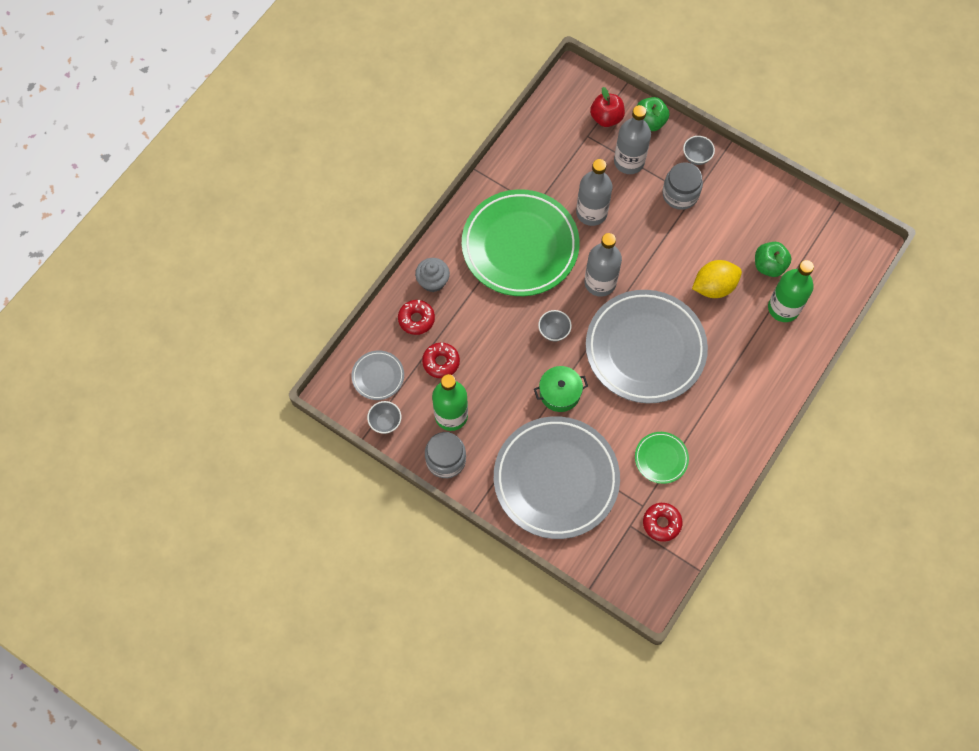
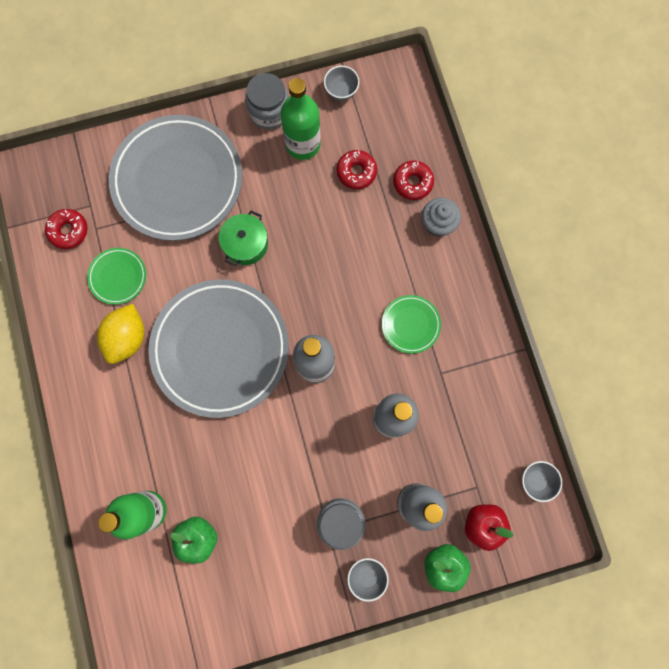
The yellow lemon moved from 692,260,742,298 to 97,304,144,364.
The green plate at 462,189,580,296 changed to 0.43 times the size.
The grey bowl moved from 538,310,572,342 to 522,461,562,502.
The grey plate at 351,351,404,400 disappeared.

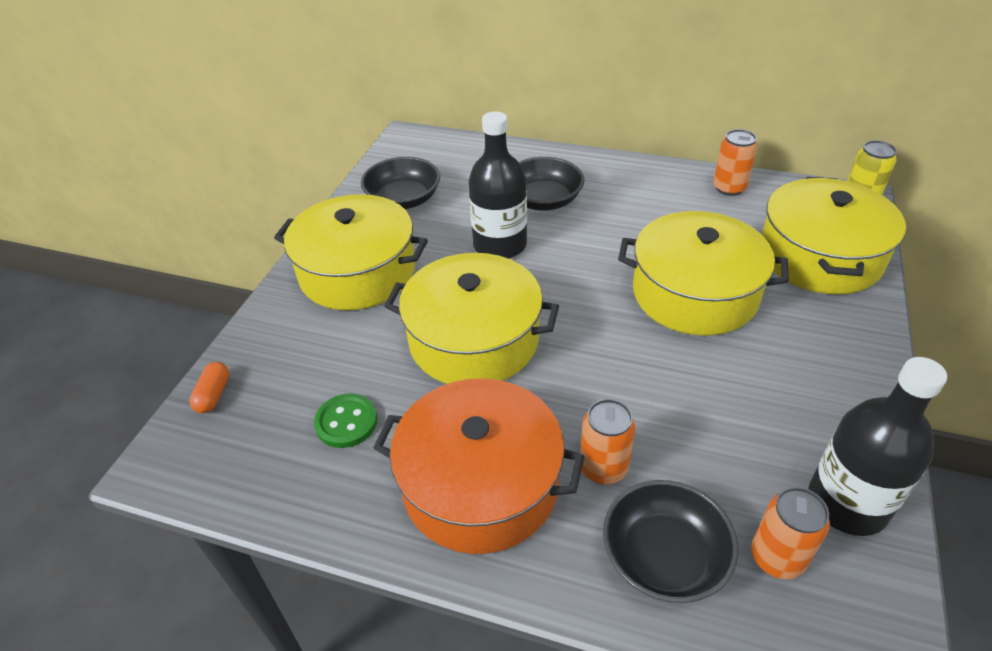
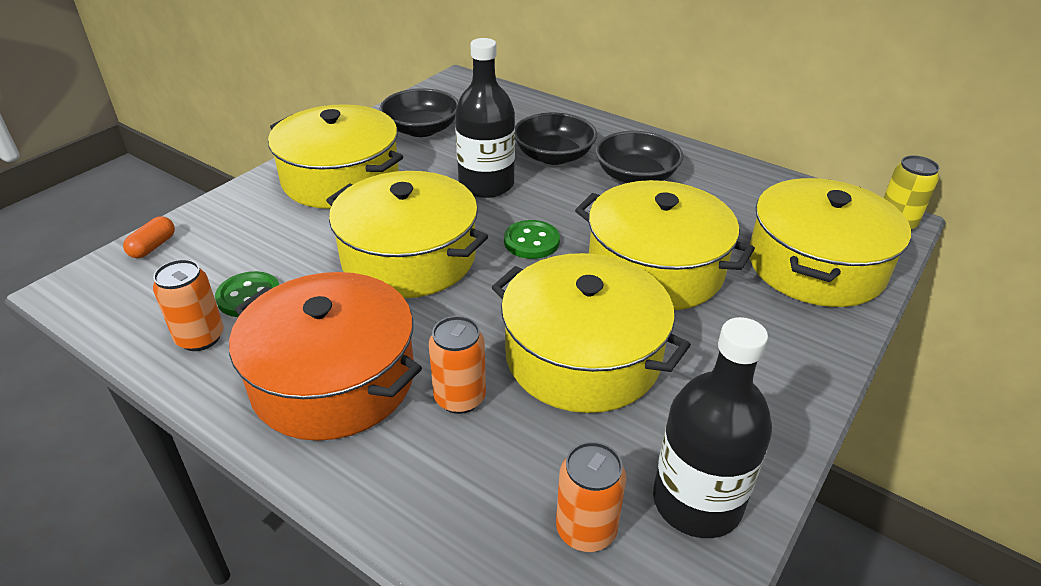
The orange can moved from 713,129,758,196 to 153,259,224,351.
The yellow pot at 492,253,691,413 appeared.
The green button at 504,220,560,259 appeared.
The black bowl moved from 603,480,738,603 to 595,131,683,183.

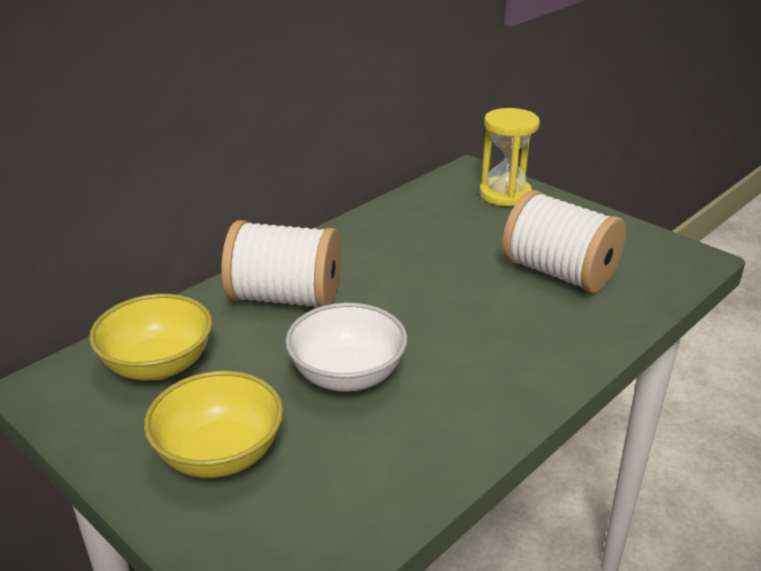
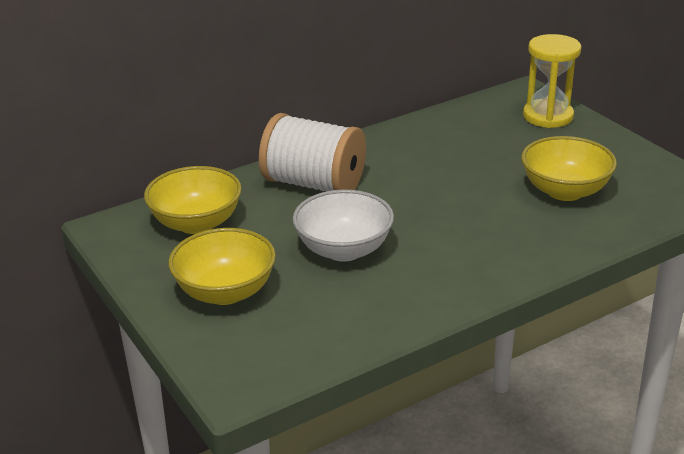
The white spool at 502,190,626,293 was replaced by the yellow bowl at 521,136,617,201.

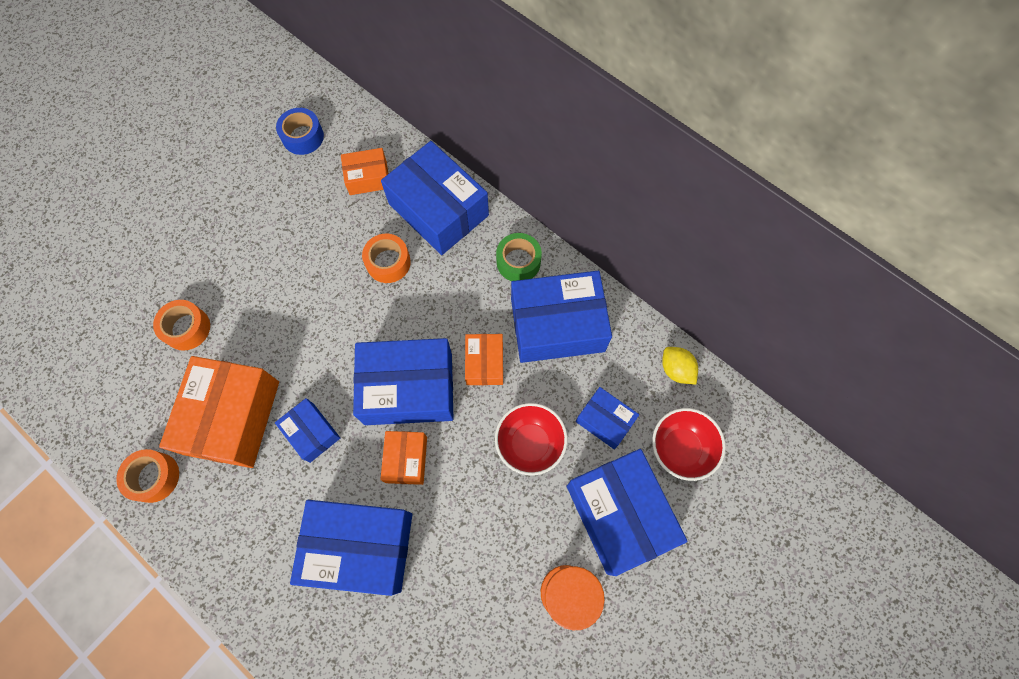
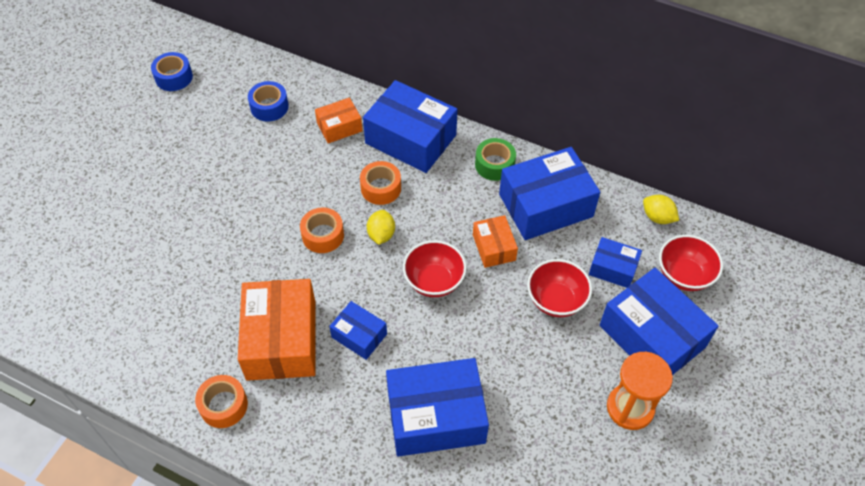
The blue tape at 151,52,193,91 appeared.
The orange tape moved from 153,300,210,351 to 300,208,344,253.
The yellow lemon at 367,210,395,245 appeared.
The blue box at 353,338,454,425 was replaced by the red bowl at 403,240,467,297.
The orange box at 380,431,427,485 disappeared.

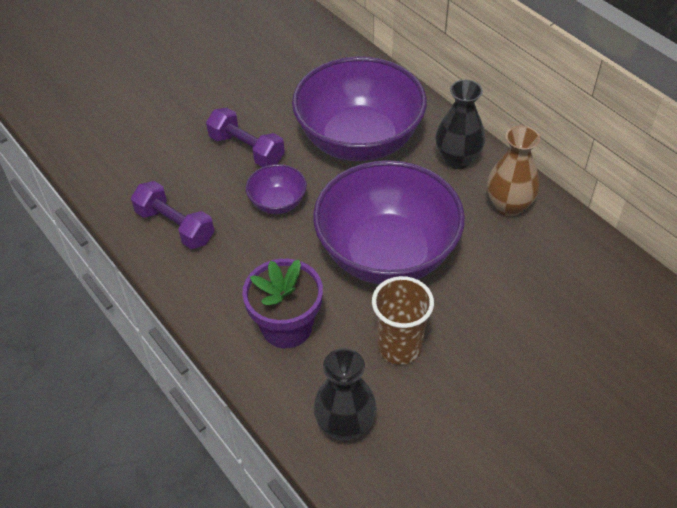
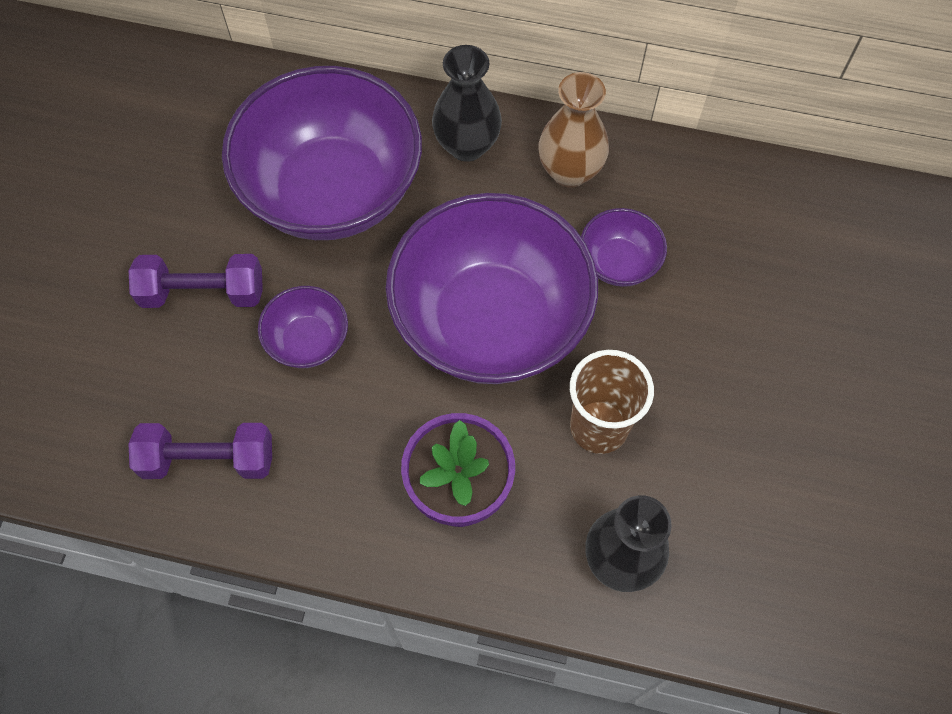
The purple bowl at 581,208,667,287 appeared.

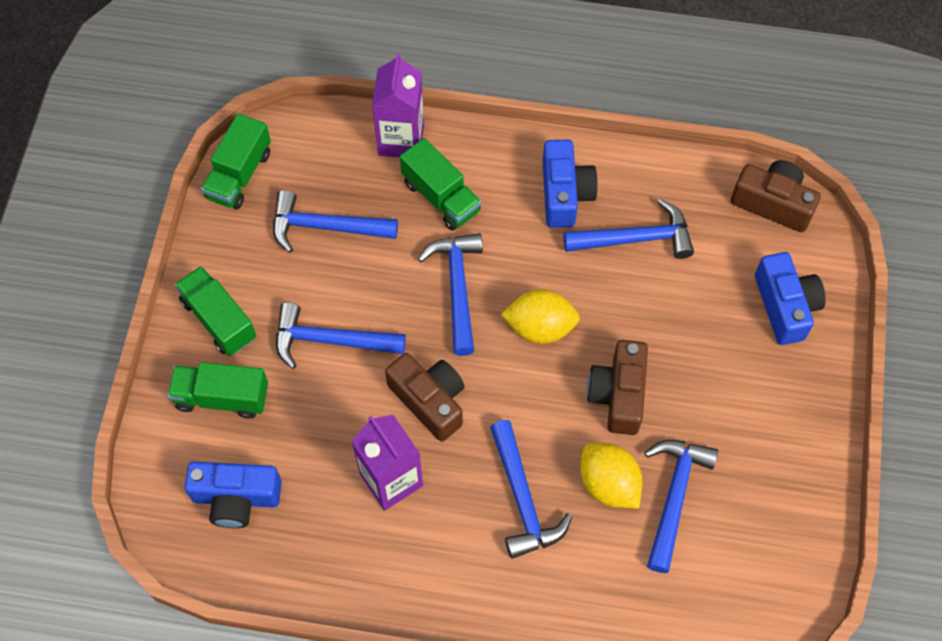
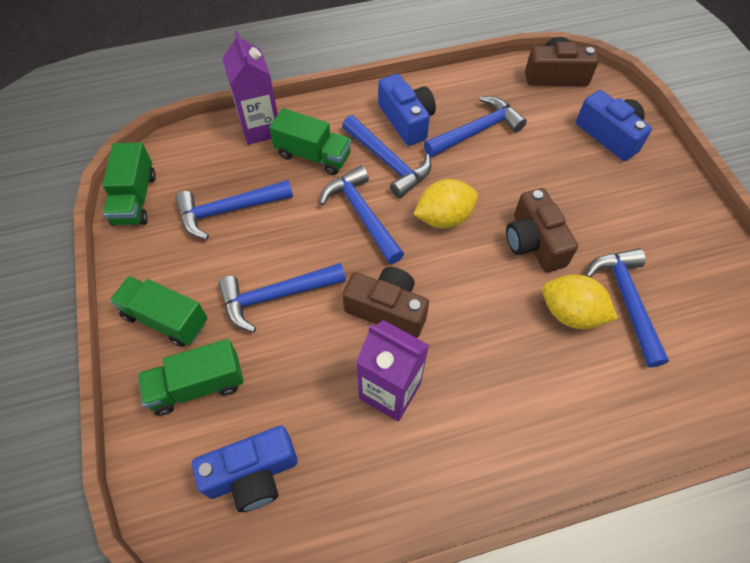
The blue hammer moved from 490,420,572,559 to 342,115,431,198.

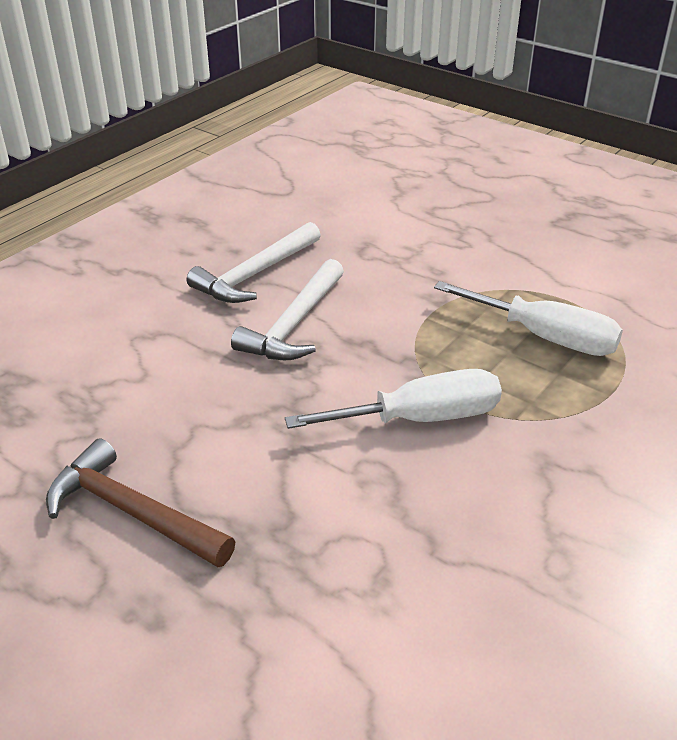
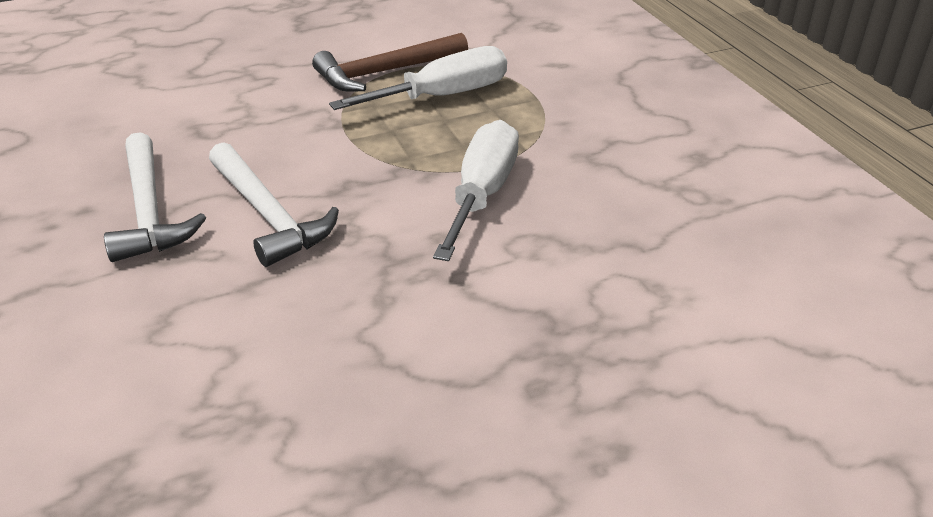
The brown hammer moved from 46,438,235,567 to 312,33,468,92.

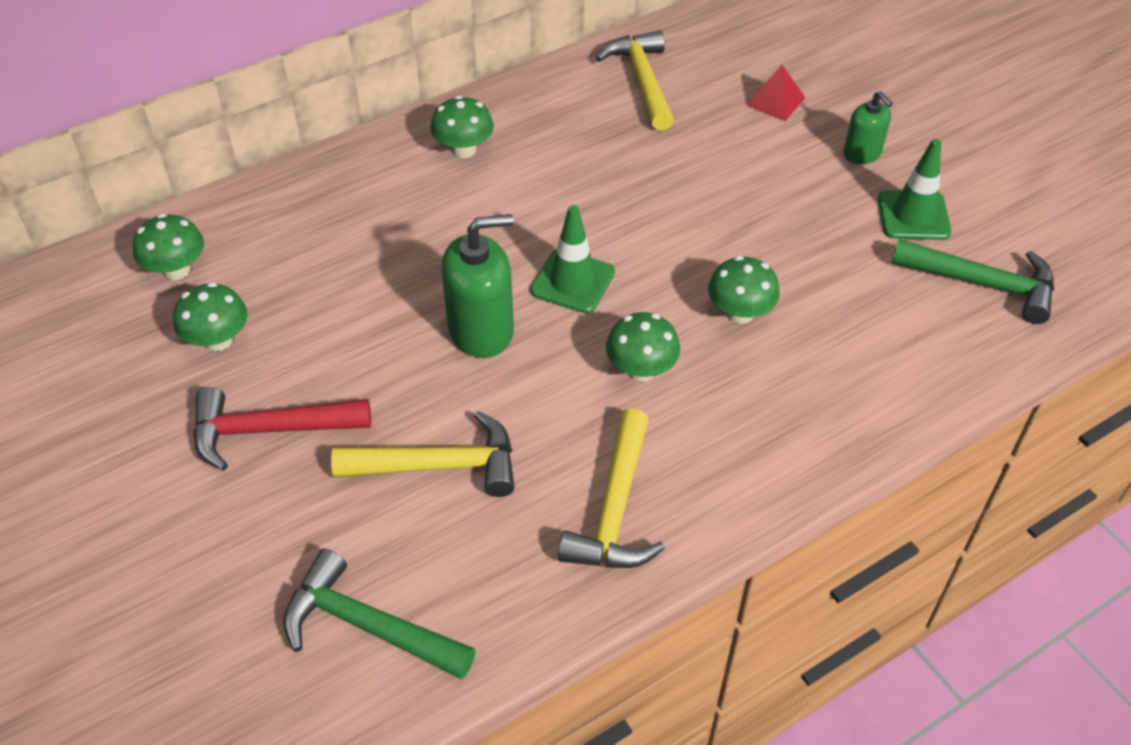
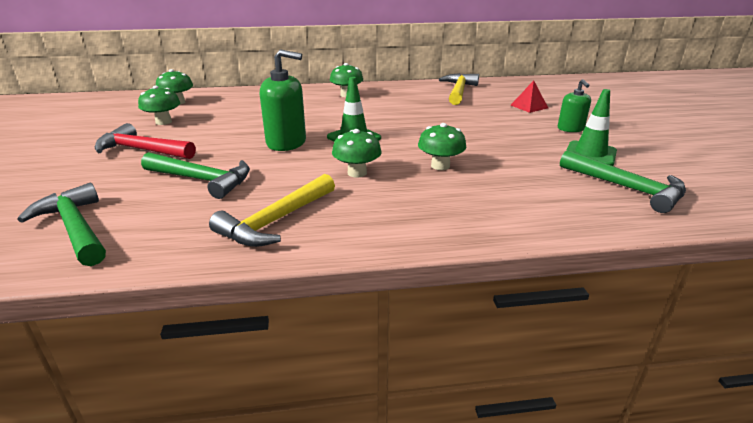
The yellow hammer at 331,411,515,497 became the green hammer at 141,152,250,199.

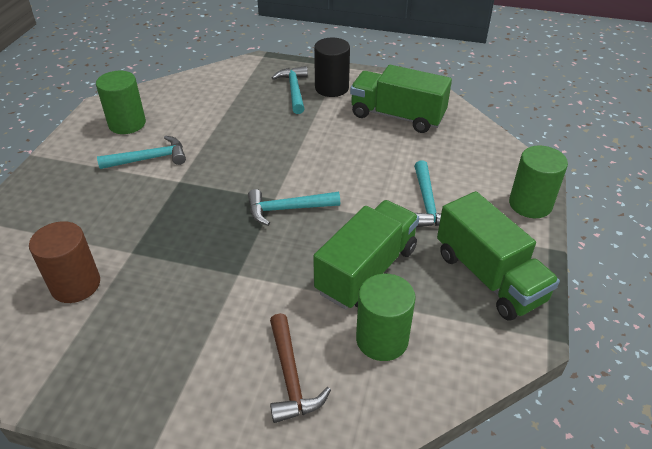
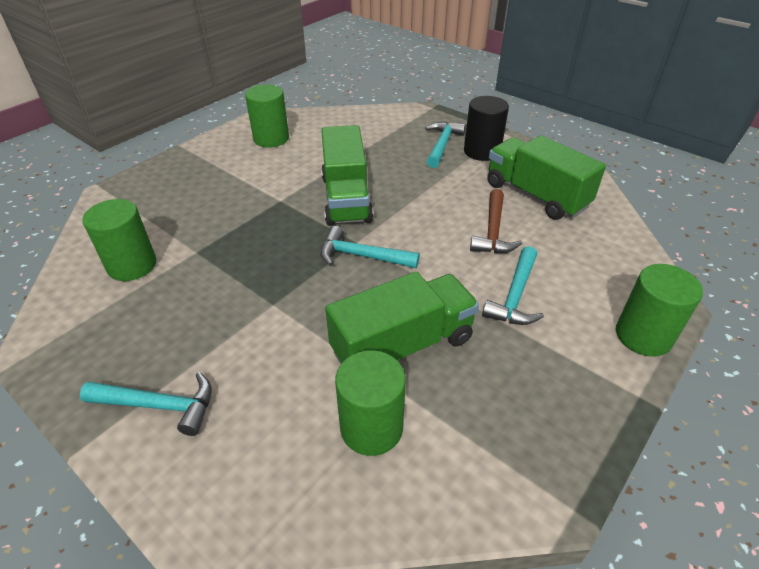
The turquoise hammer moved from 97,136,186,169 to 80,372,212,436.
The brown cylinder at 29,221,100,303 became the green cylinder at 82,199,156,281.
The green truck moved from 437,191,560,321 to 321,125,373,226.
The brown hammer moved from 270,313,331,423 to 470,189,522,253.

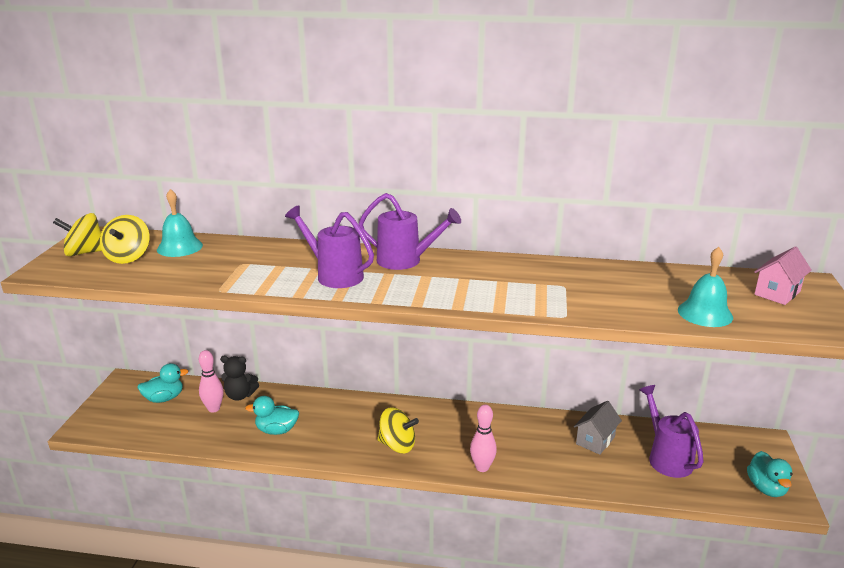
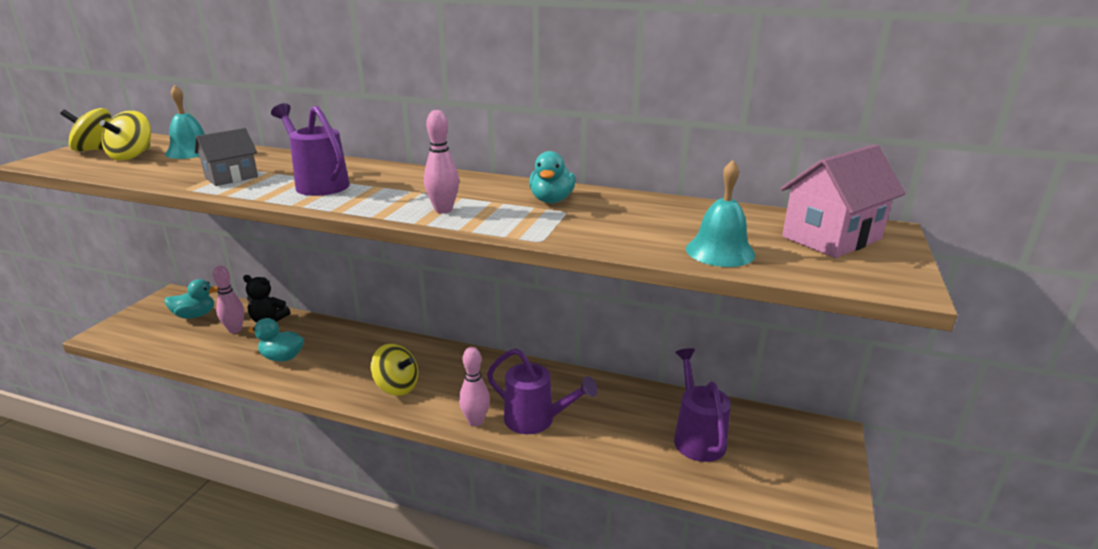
The grey house moved from 574,401,622,455 to 195,128,258,186.
The pink bowling pin at 424,110,459,214 appeared.
The purple watering can moved from 358,193,461,270 to 487,348,598,434.
The turquoise duck moved from 747,451,793,497 to 529,151,576,203.
The pink house at 754,247,812,305 changed to 1.54 times the size.

